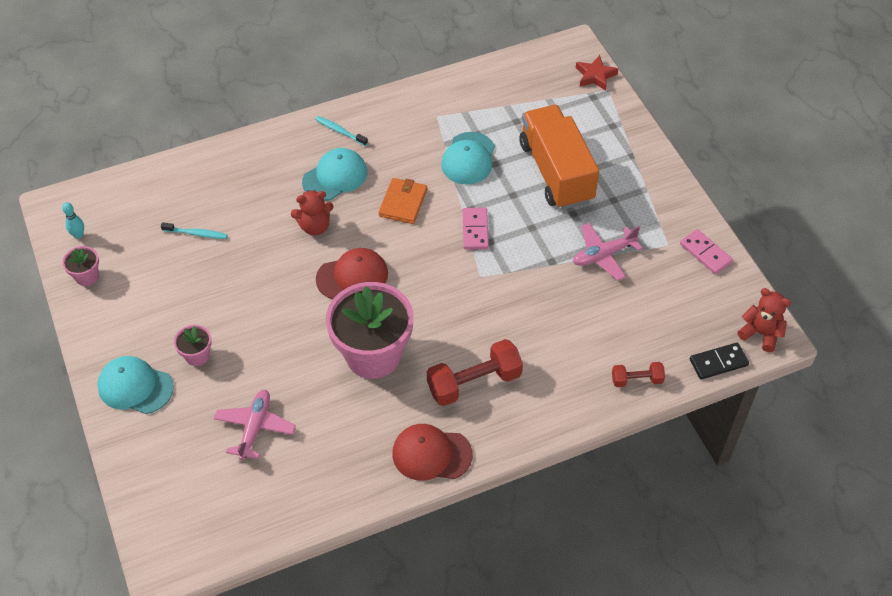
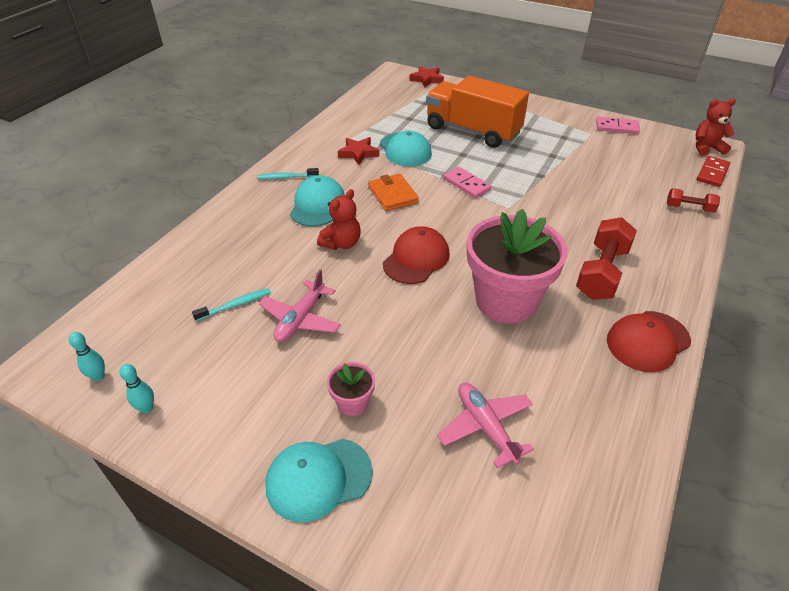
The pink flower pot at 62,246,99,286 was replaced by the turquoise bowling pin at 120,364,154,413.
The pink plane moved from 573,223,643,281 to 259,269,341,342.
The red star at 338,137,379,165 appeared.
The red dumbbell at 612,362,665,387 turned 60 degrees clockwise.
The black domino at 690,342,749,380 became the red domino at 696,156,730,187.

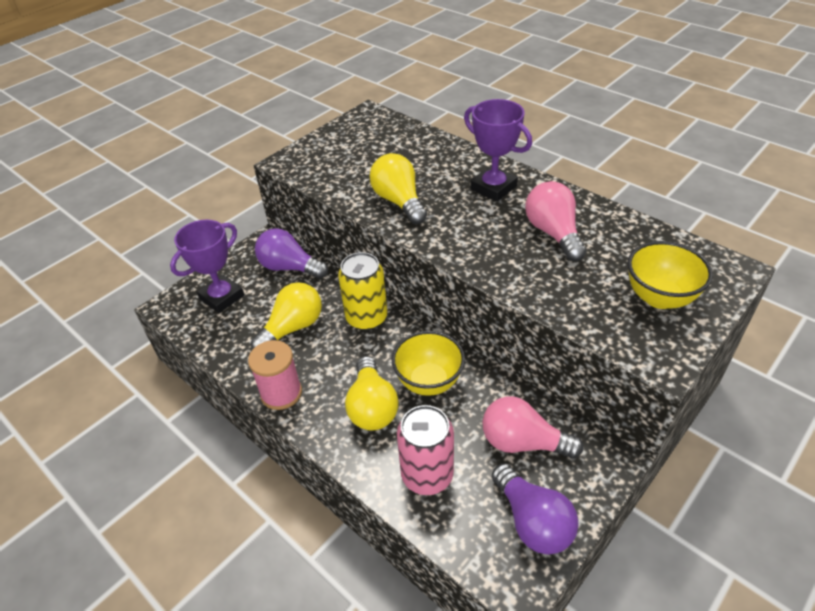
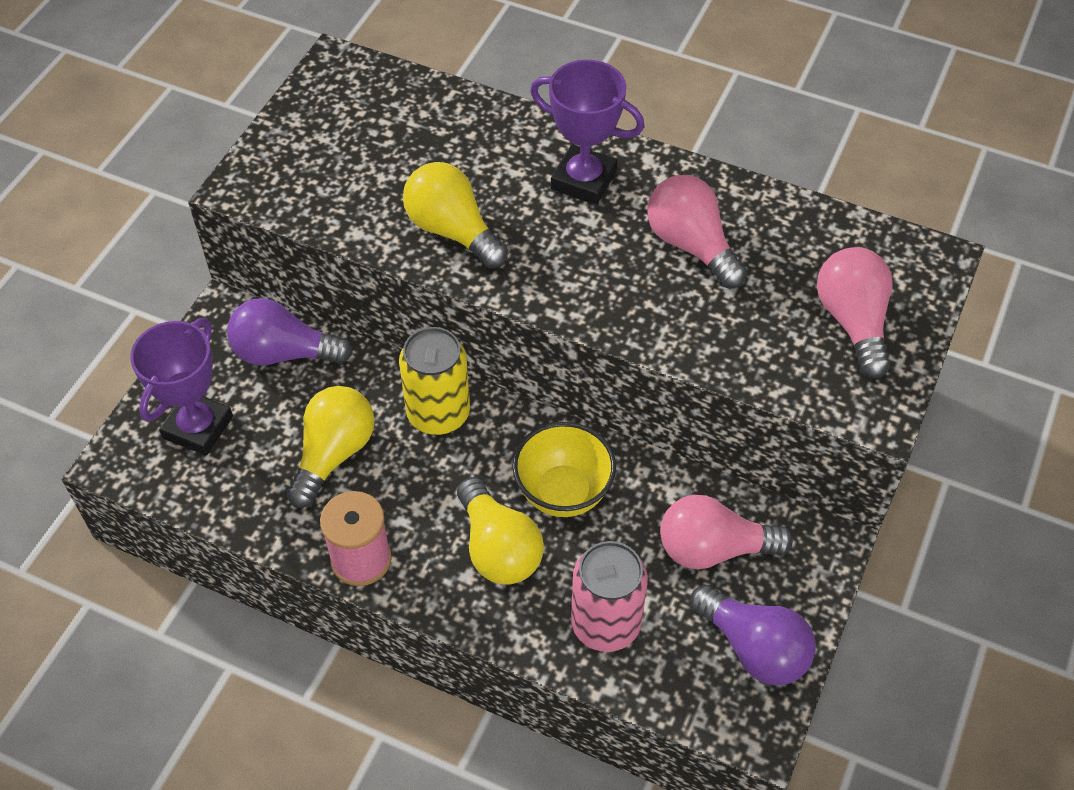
The yellow bowl at 628,241,713,309 was replaced by the pink light bulb at 817,247,892,378.

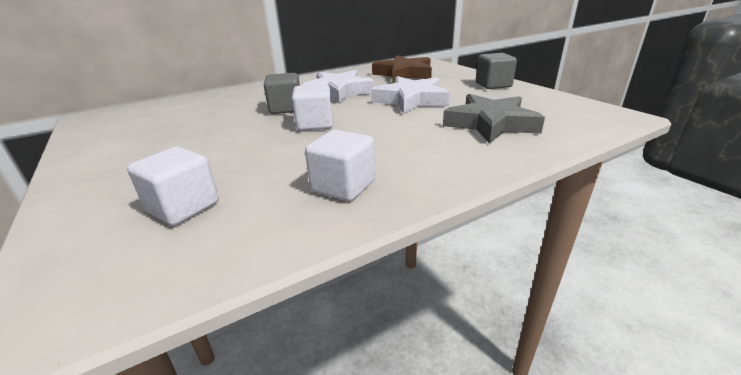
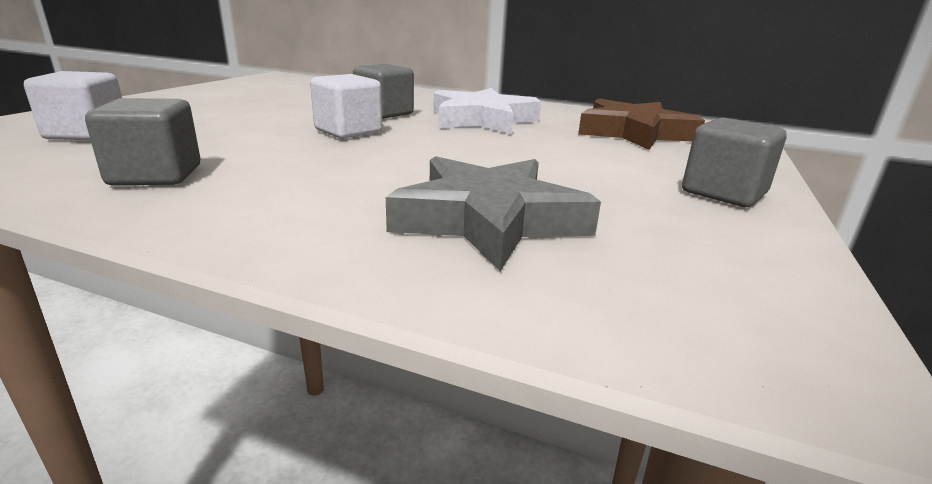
The white cube at 305,130,375,201 became the grey cube at 85,98,200,185.
The white star at 371,76,450,114 disappeared.

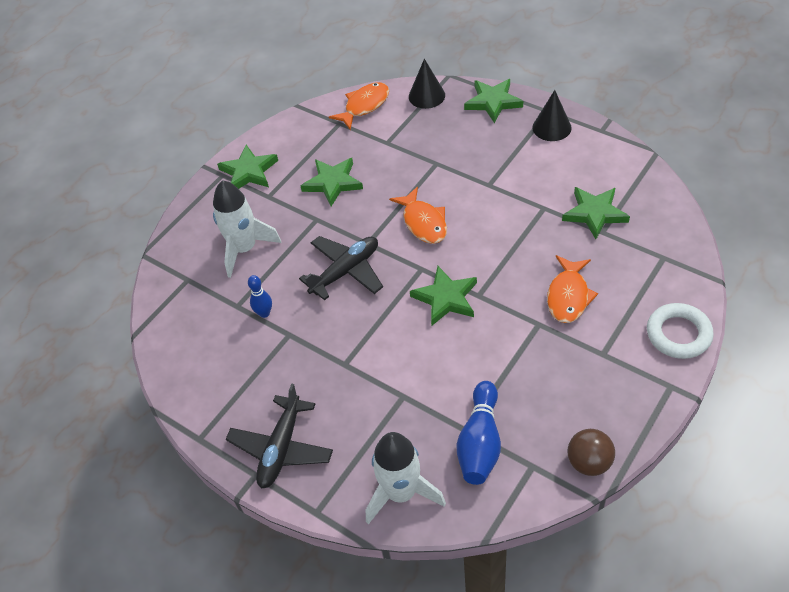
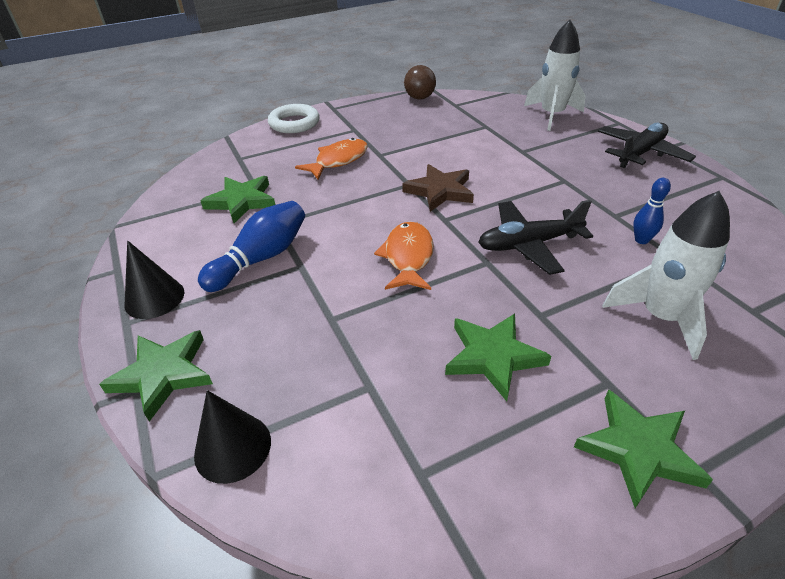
The blue bowling pin moved from 457,381,501,485 to 198,201,305,292.
The green star at 410,266,477,325 became the brown star at 402,164,474,212.
The orange fish at 329,82,389,130 disappeared.

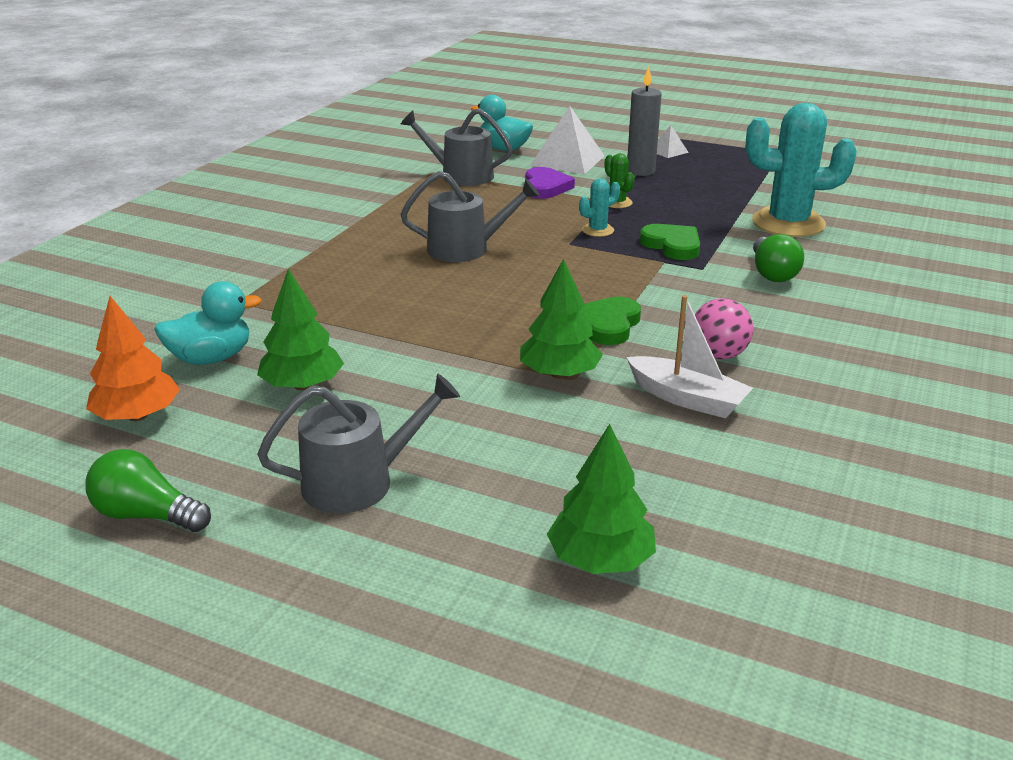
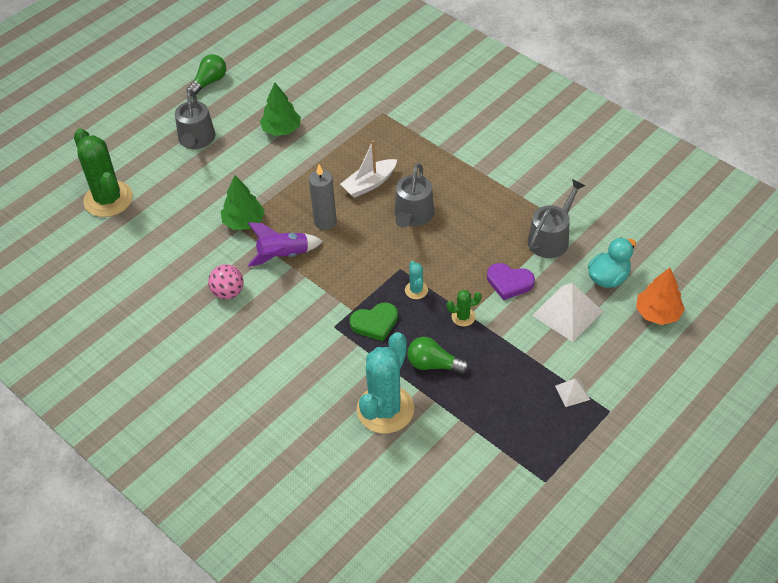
The green tree at 547,424,656,574 was replaced by the green cactus at 74,128,133,217.
The green heart at 581,297,641,345 was replaced by the purple rocket at 248,222,323,267.
The grey candle moved from 627,66,662,176 to 309,165,337,230.
The white boat moved from 626,295,753,418 to 340,140,397,198.
The green light bulb moved from 753,234,804,282 to 407,337,469,374.
The orange tree moved from 86,296,180,421 to 636,268,685,325.
The turquoise duck at 154,281,262,365 disappeared.

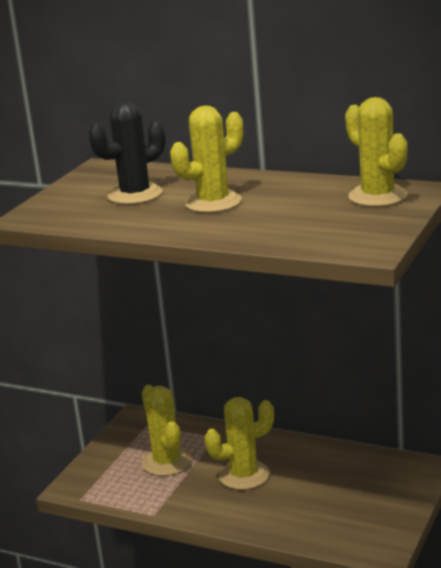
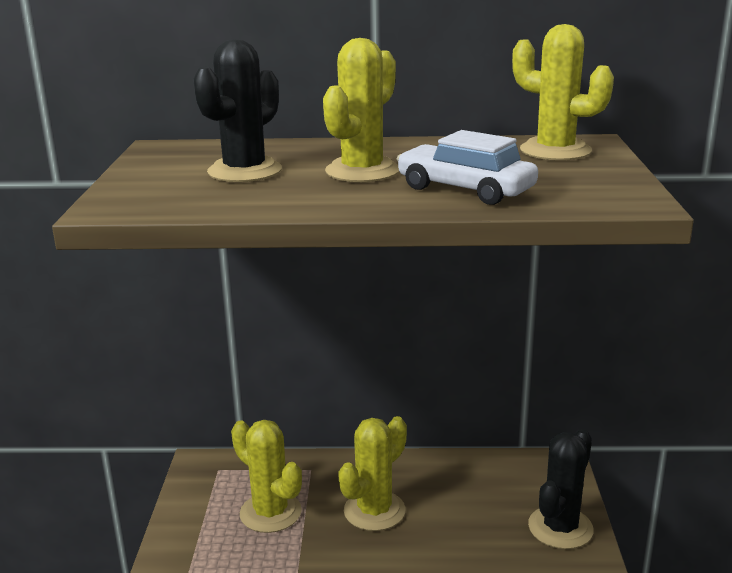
The white car at 397,130,538,205 appeared.
The black cactus at 528,429,594,549 appeared.

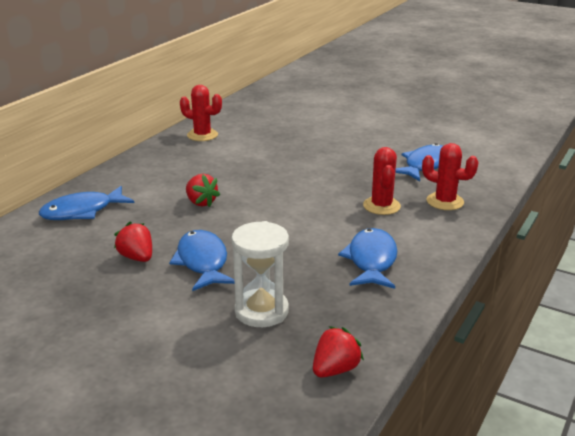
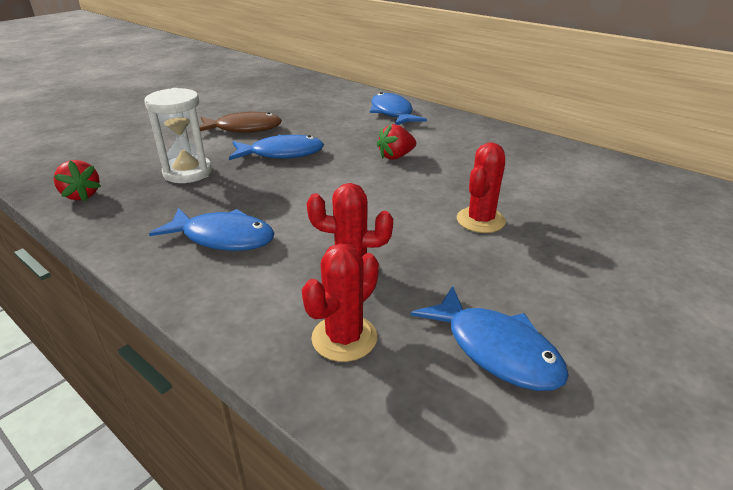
The brown fish at 199,112,282,132 appeared.
The red cactus moved from 180,85,222,141 to 457,142,506,233.
The red strawberry at 114,222,152,262 disappeared.

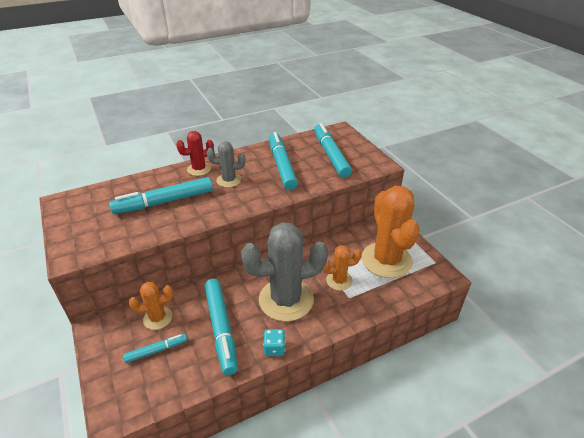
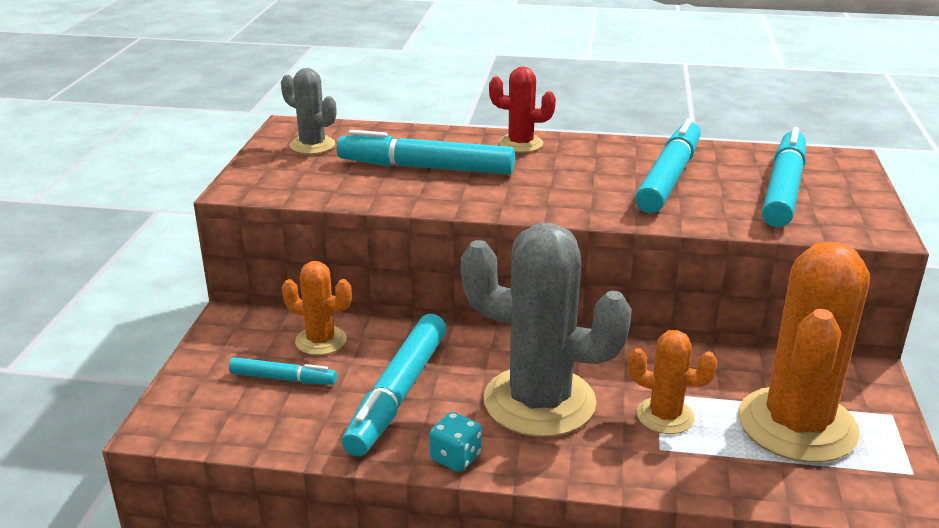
The grey cactus moved from 207,141,245,188 to 281,68,336,154.

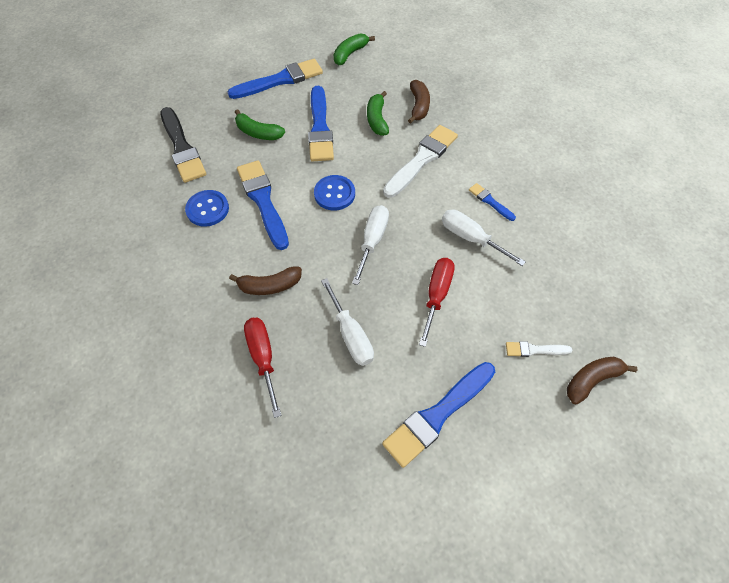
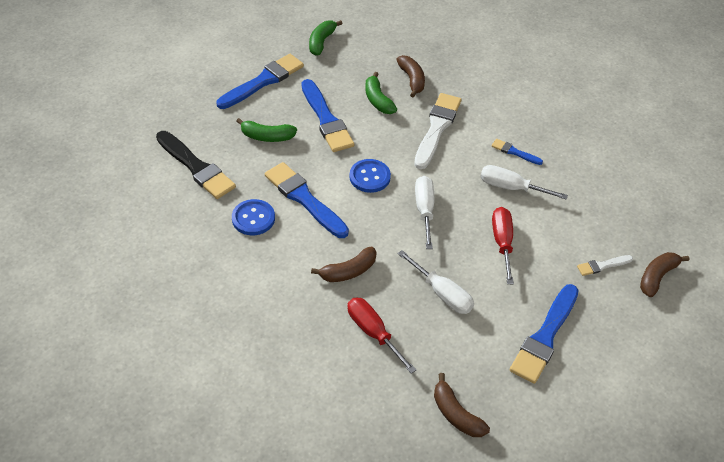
The brown banana at 434,373,490,437 appeared.

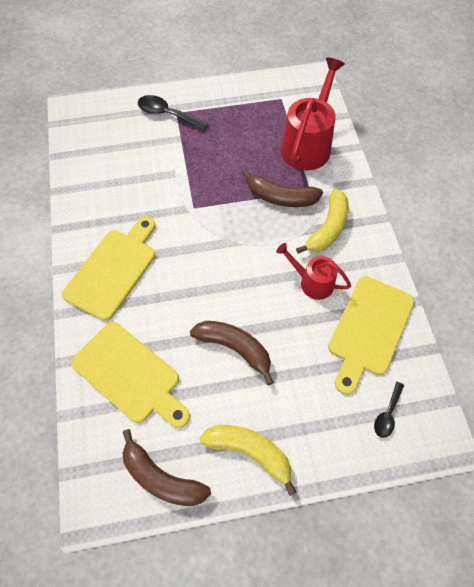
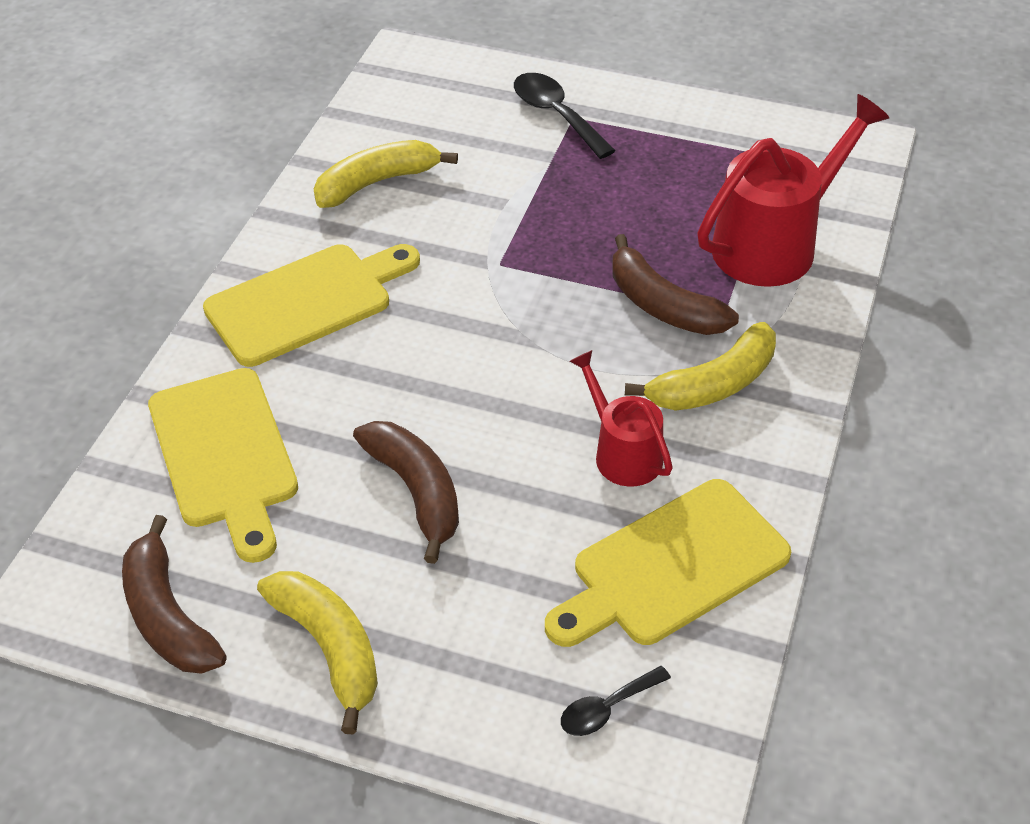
The yellow banana at 314,140,458,208 appeared.

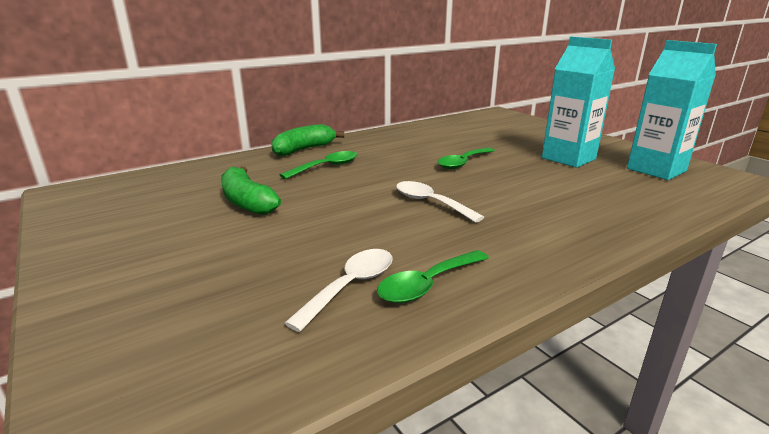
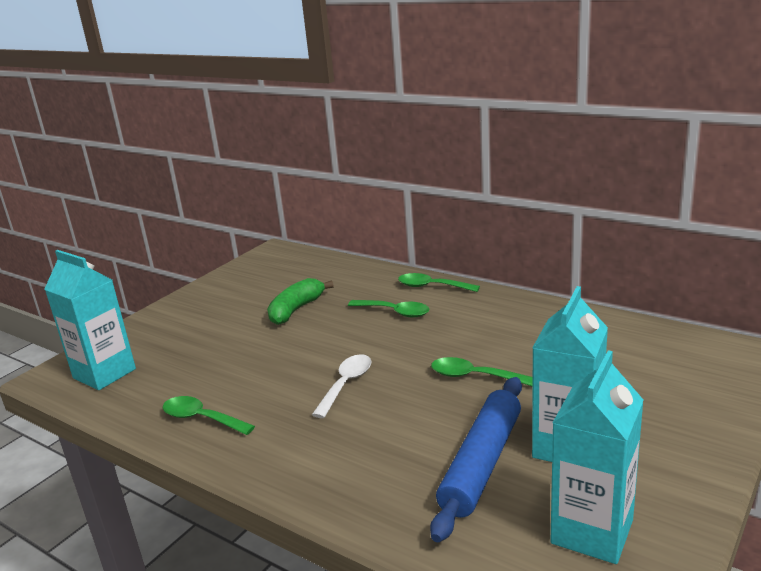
The turquoise carton at 45,250,136,390 appeared.
The green banana at 271,124,344,156 was replaced by the green spoon at 398,273,480,292.
The blue rolling pin at 430,377,522,542 appeared.
The white spoon at 285,249,393,332 disappeared.

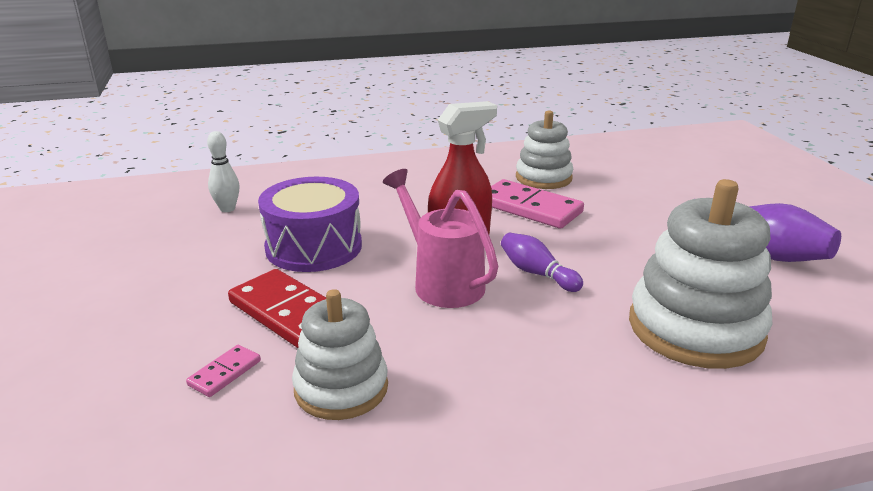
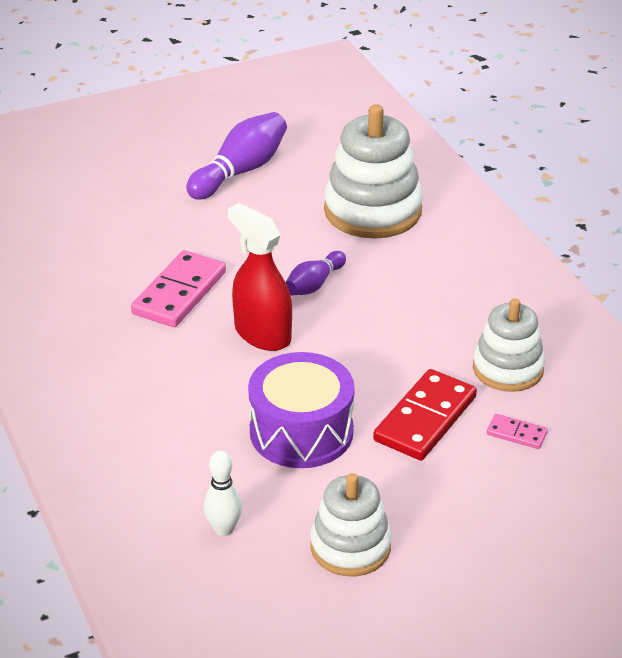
The white stacking toy moved from 516,111,573,189 to 310,473,392,577.
The pink watering can at 383,169,498,308 disappeared.

